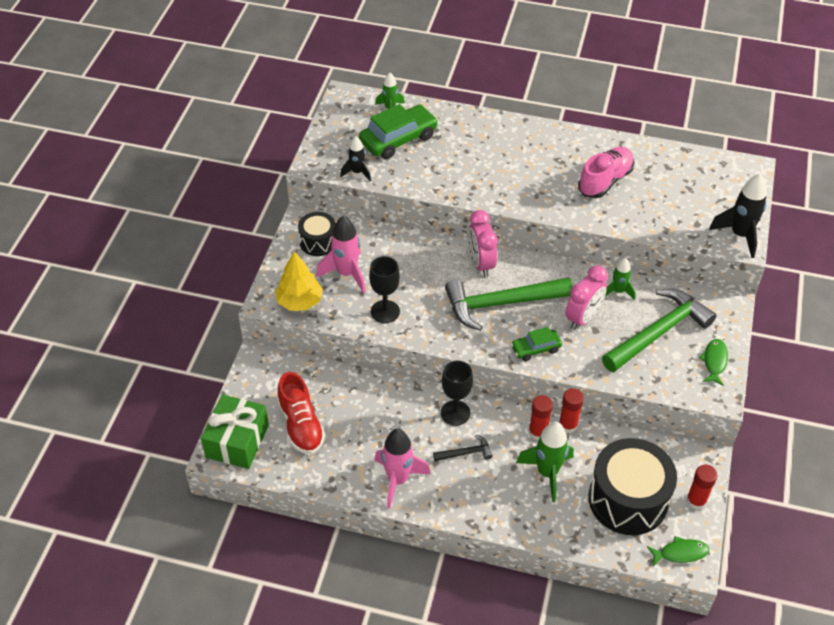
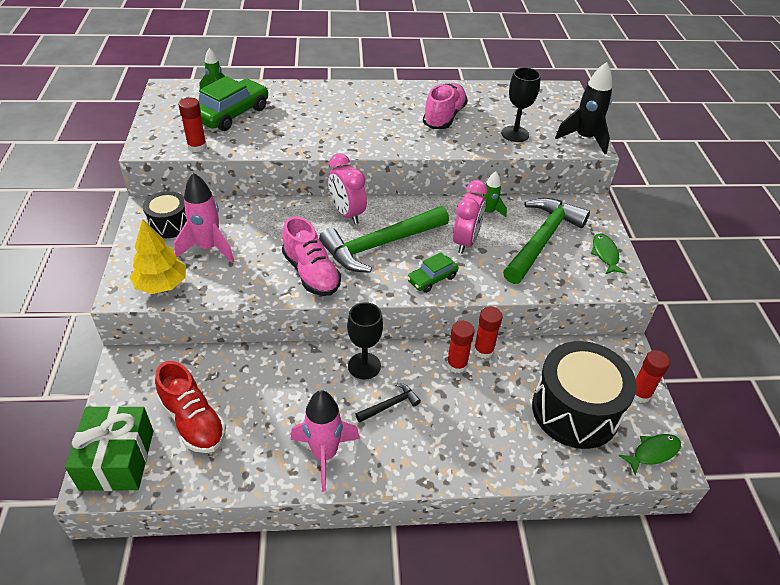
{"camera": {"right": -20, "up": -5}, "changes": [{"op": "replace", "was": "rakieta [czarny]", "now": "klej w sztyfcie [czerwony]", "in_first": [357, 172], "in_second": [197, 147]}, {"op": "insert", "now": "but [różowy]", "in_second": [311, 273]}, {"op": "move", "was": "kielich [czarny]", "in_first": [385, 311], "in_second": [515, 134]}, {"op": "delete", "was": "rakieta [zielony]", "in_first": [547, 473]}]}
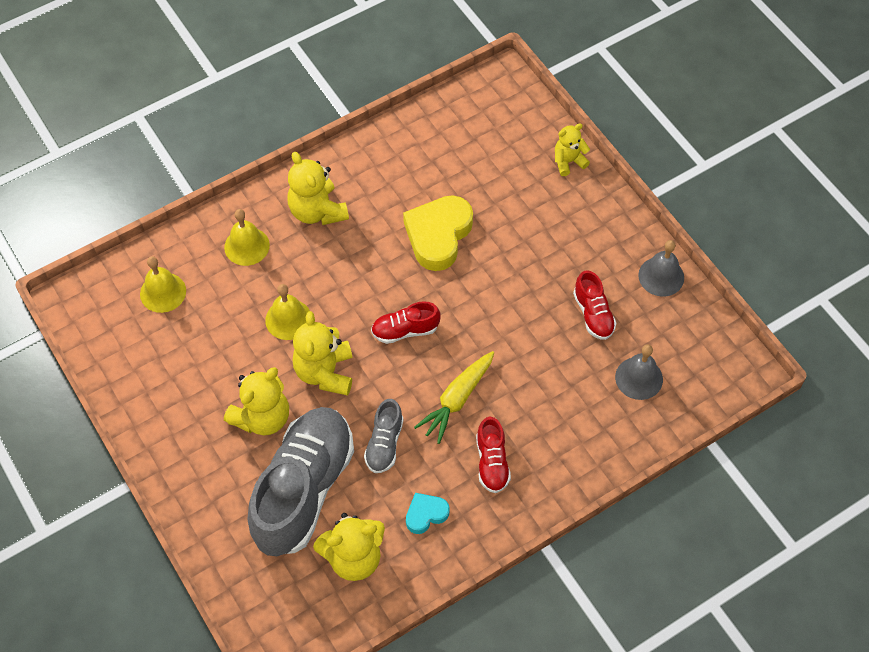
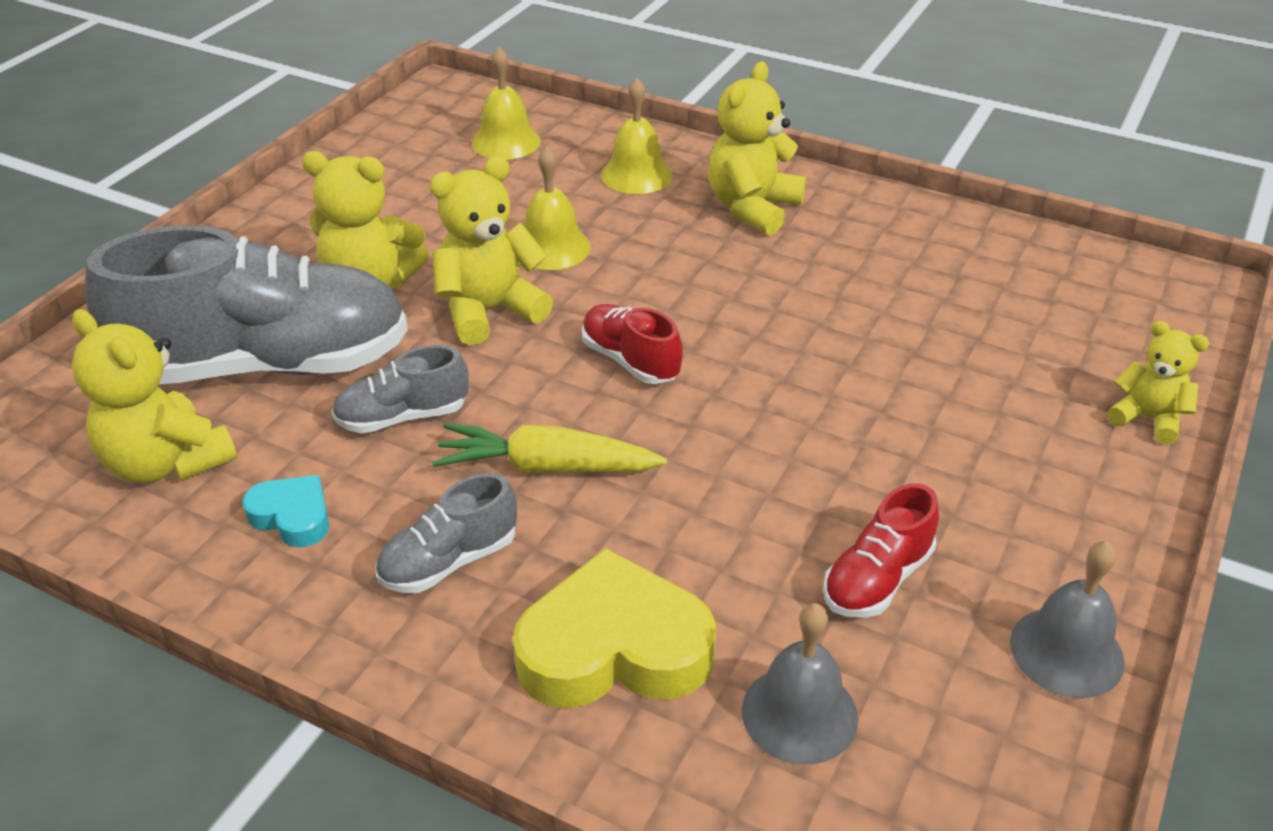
{"camera": {"right": 60, "up": -20}, "changes": [{"op": "recolor", "was": "but [czerwony]", "now": "but [szary]", "in_first": [492, 462], "in_second": [449, 561]}, {"op": "move", "was": "serce [żółty]", "in_first": [438, 235], "in_second": [614, 648]}]}
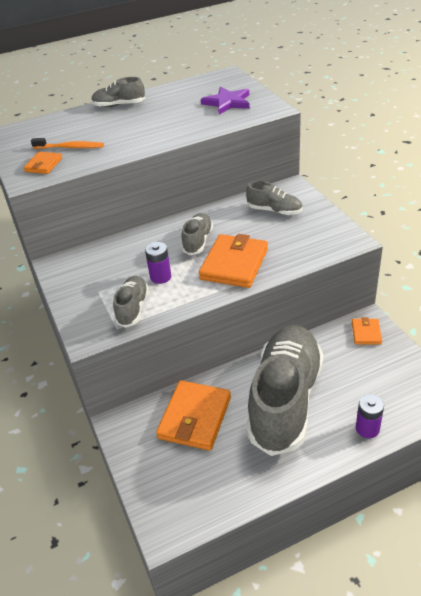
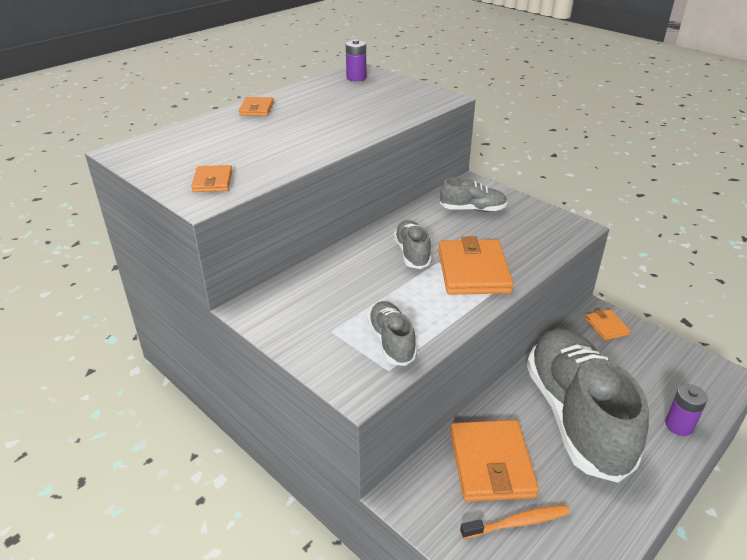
{"camera": {"right": -25, "up": -5}, "changes": [{"op": "replace", "was": "but [szary]", "now": "portfel [pomarańczowy]", "in_first": [119, 105], "in_second": [256, 109]}, {"op": "move", "was": "bateria [fioletowy]", "in_first": [160, 277], "in_second": [356, 78]}, {"op": "move", "was": "szczoteczka do zębów [pomarańczowy]", "in_first": [70, 147], "in_second": [517, 523]}, {"op": "delete", "was": "gwiazda [fioletowy]", "in_first": [227, 102]}]}
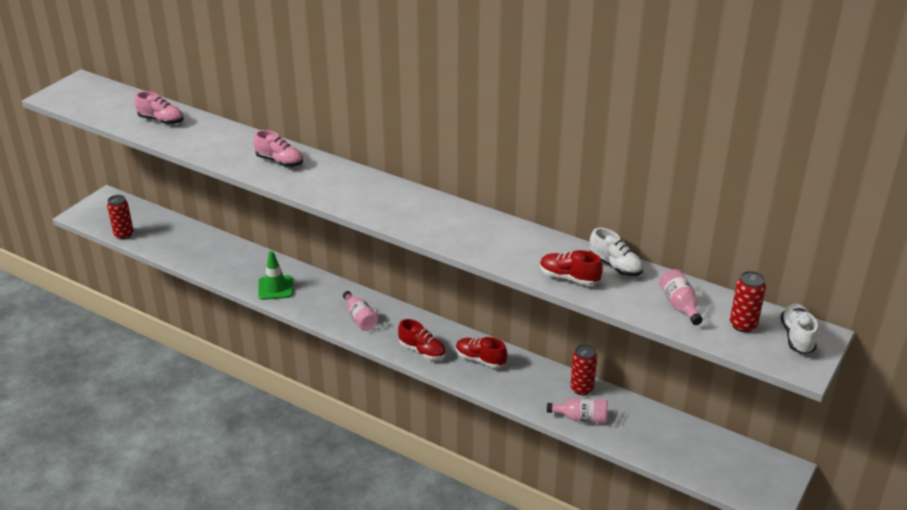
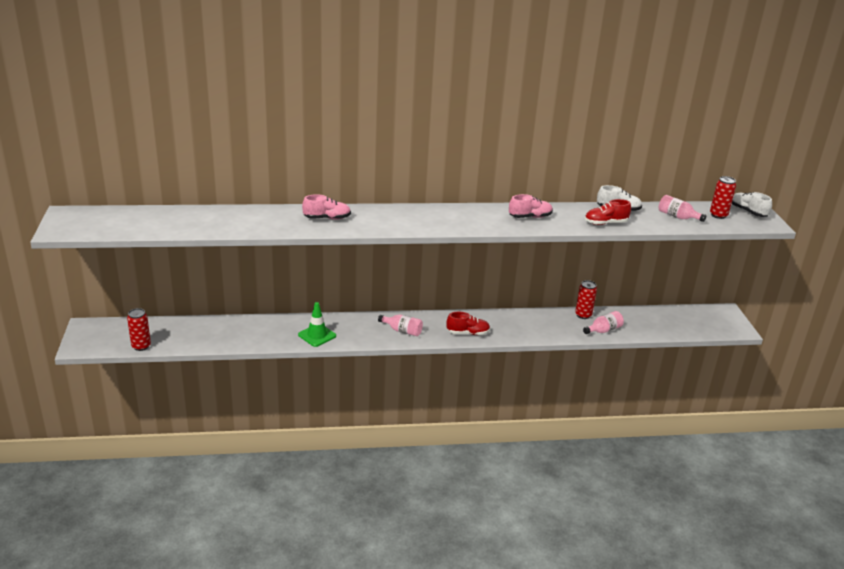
{"camera": {"right": -40, "up": -5}, "changes": [{"op": "move", "was": "but [różowy]", "in_first": [161, 120], "in_second": [530, 217]}, {"op": "delete", "was": "but [czerwony]", "in_first": [480, 359]}]}
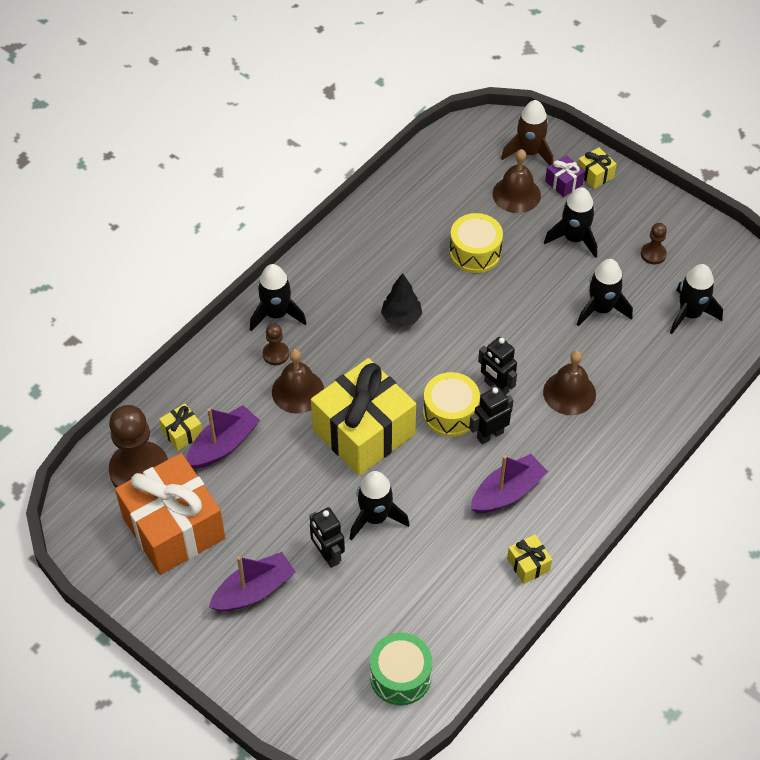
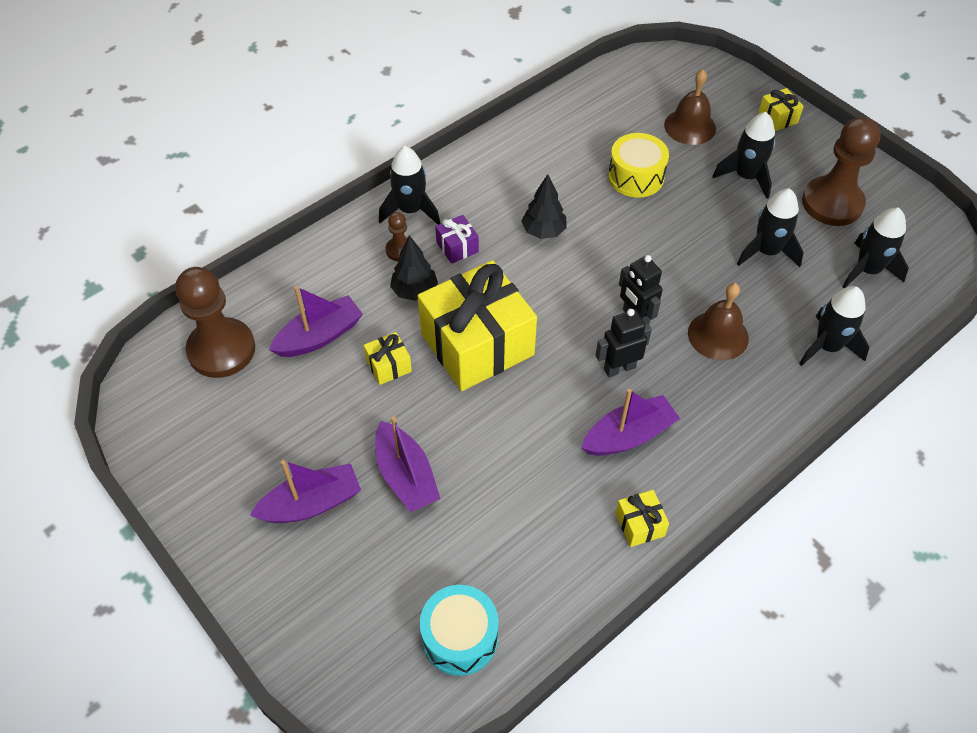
{"camera": {"right": 10, "up": 0}, "changes": [{"op": "move", "was": "prezent [żółty]", "in_first": [182, 433], "in_second": [389, 366]}, {"op": "replace", "was": "robot [czarny]", "now": "łódka [fioletowy]", "in_first": [327, 555], "in_second": [406, 476]}, {"op": "replace", "was": "dzwonek [brązowy]", "now": "drzewko [czarny]", "in_first": [298, 391], "in_second": [414, 291]}, {"op": "recolor", "was": "bęben [zielony]", "now": "bęben [turkusowy]", "in_first": [400, 676], "in_second": [460, 637]}, {"op": "move", "was": "prezent [fioletowy]", "in_first": [563, 183], "in_second": [457, 247]}, {"op": "move", "was": "rakieta [czarny]", "in_first": [375, 517], "in_second": [827, 347]}, {"op": "resize", "was": "pionek [brązowy]", "in_first": [653, 254], "in_second": [832, 203], "ratio": 2.13}, {"op": "delete", "was": "prezent [pomarańczowy]", "in_first": [174, 528]}, {"op": "delete", "was": "bęben [żółty]", "in_first": [450, 413]}, {"op": "delete", "was": "rakieta [brązowy]", "in_first": [529, 152]}]}
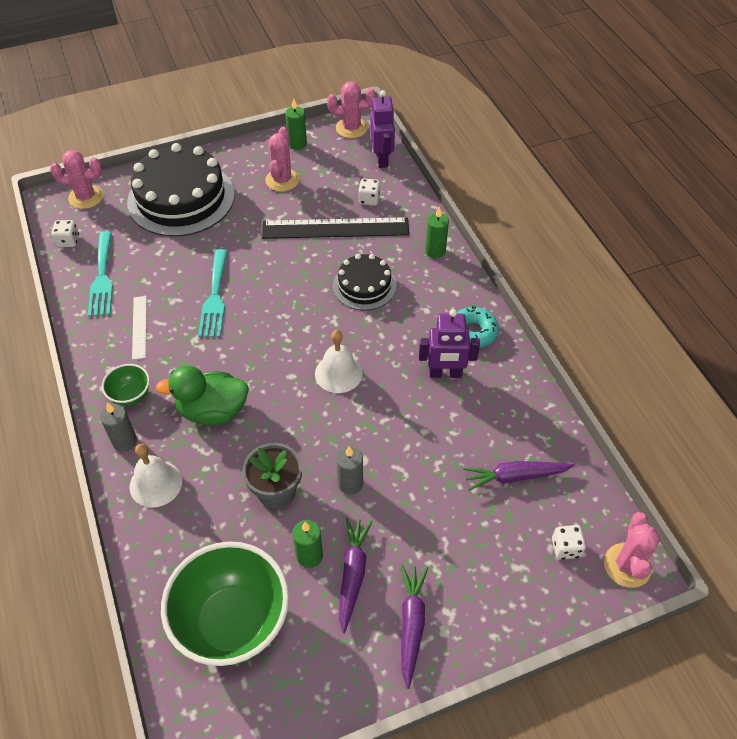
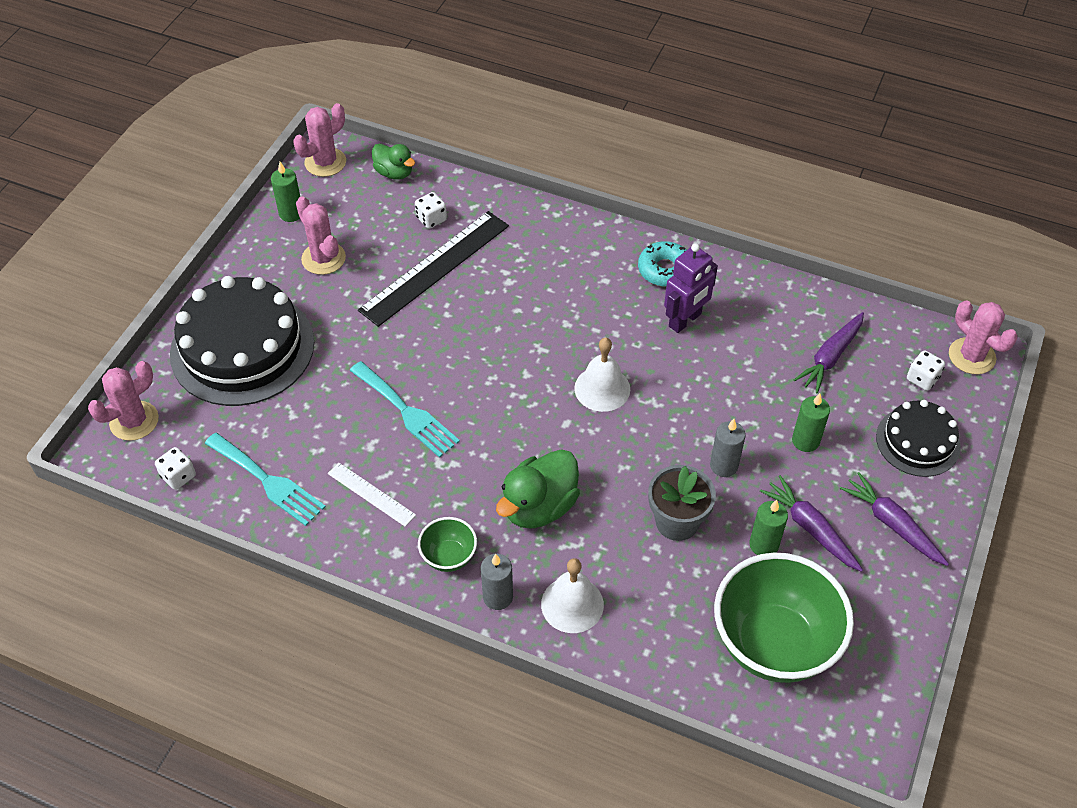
{"camera": {"right": -45, "up": 0}, "changes": [{"op": "replace", "was": "robot [fioletowy]", "now": "kaczka [zielony]", "in_first": [382, 159], "in_second": [394, 173]}, {"op": "move", "was": "świeca [zielony]", "in_first": [435, 251], "in_second": [805, 441]}, {"op": "move", "was": "tort [czarny]", "in_first": [364, 285], "in_second": [918, 441]}]}
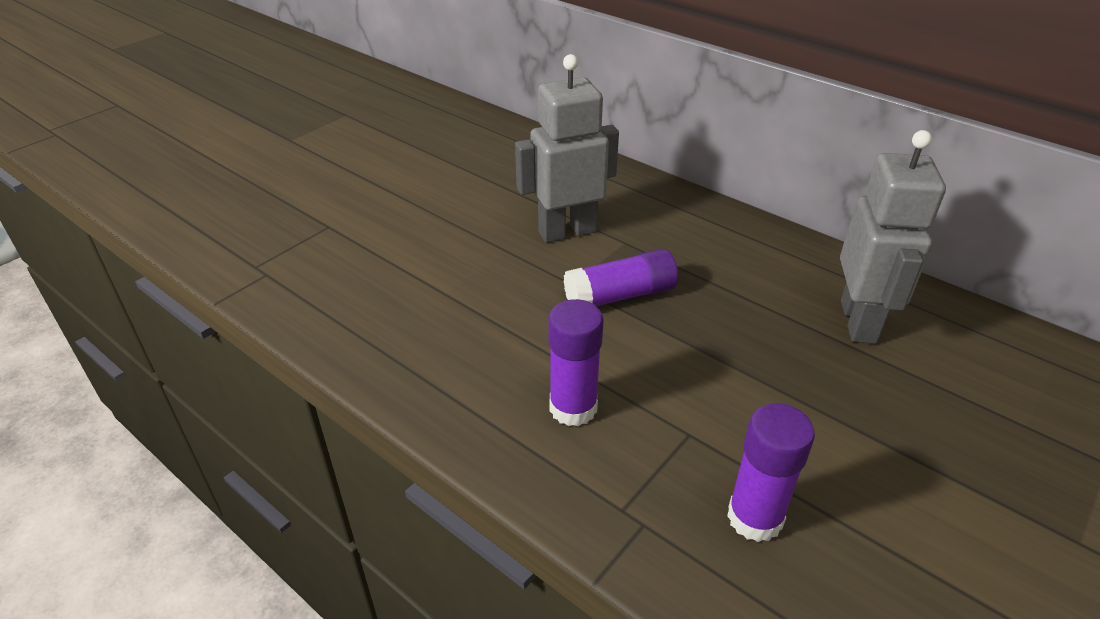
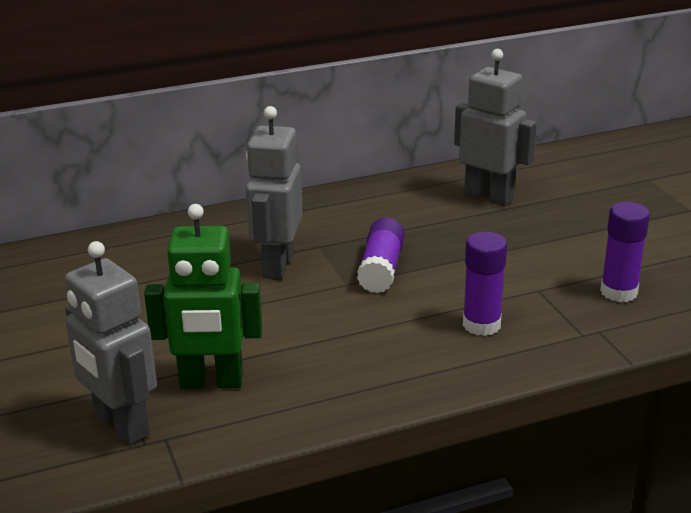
{"camera": {"right": -60, "up": -10}, "changes": [{"op": "insert", "now": "robot [szary]", "in_second": [121, 425]}, {"op": "insert", "now": "robot [zielony]", "in_second": [211, 382]}]}
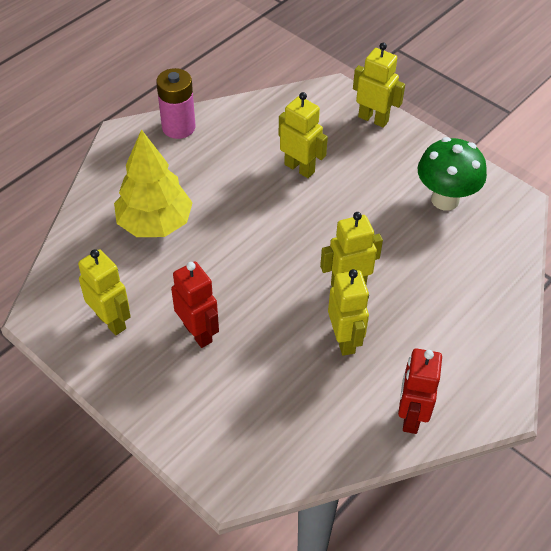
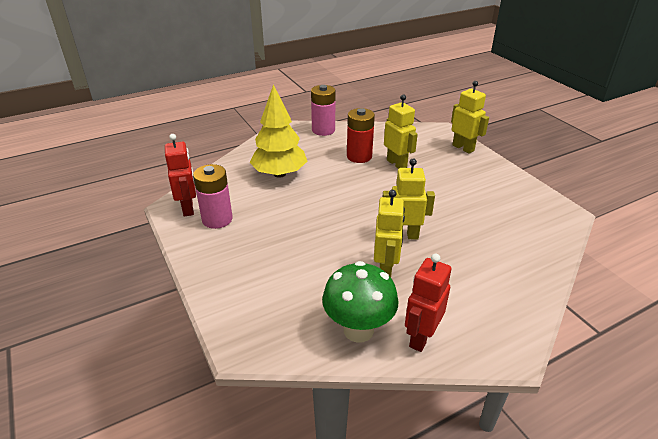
{"camera": {"right": 20, "up": -15}, "changes": [{"op": "move", "was": "robot [czerwony]", "in_first": [198, 333], "in_second": [188, 208]}, {"op": "replace", "was": "robot [żółty]", "now": "bateria [różowy]", "in_first": [111, 321], "in_second": [217, 219]}, {"op": "move", "was": "grzyb [zielony]", "in_first": [445, 200], "in_second": [358, 330]}, {"op": "insert", "now": "bateria [czerwony]", "in_second": [359, 156]}]}
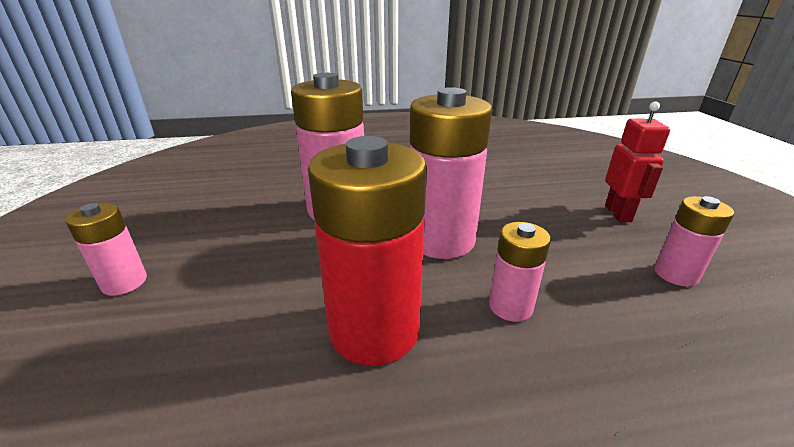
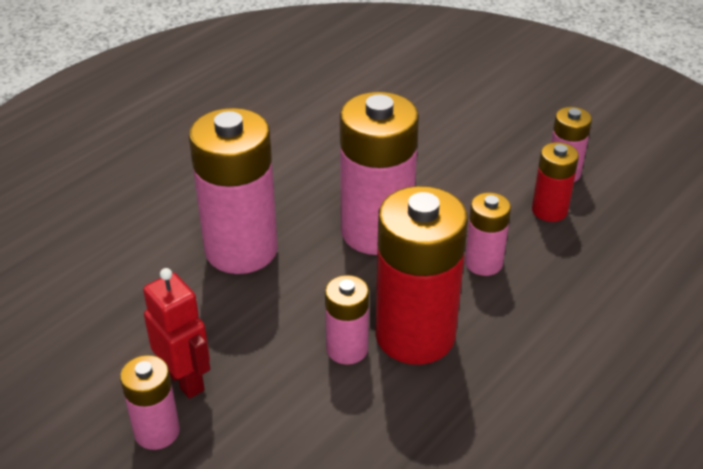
{"camera": {"right": -40, "up": 10}, "changes": [{"op": "move", "was": "robot [czerwony]", "in_first": [618, 213], "in_second": [185, 380]}, {"op": "insert", "now": "bateria [różowy]", "in_second": [347, 349]}, {"op": "insert", "now": "bateria [czerwony]", "in_second": [549, 210]}]}
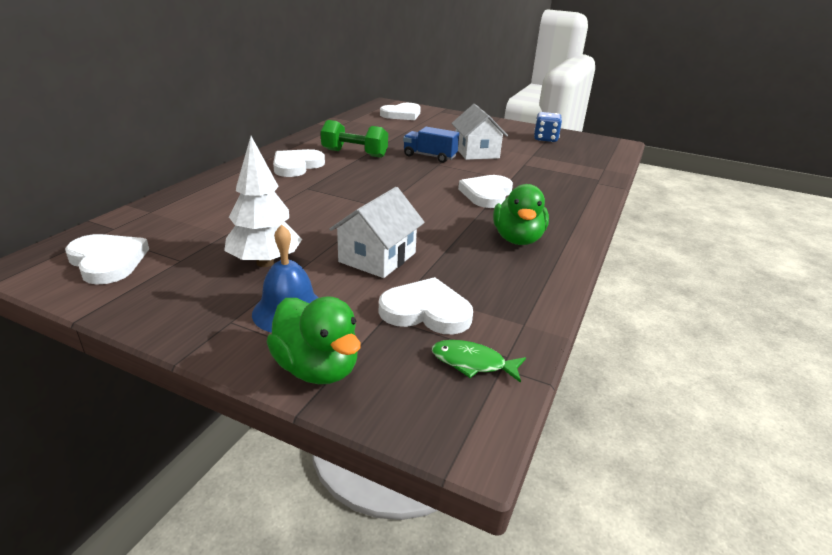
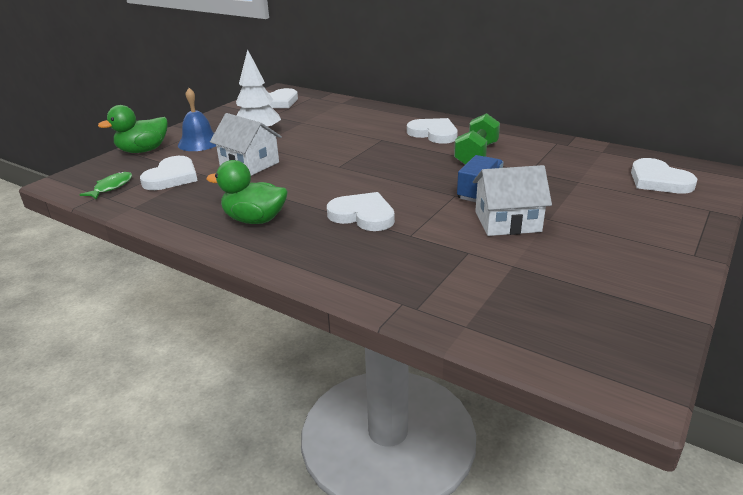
{"camera": {"right": 100, "up": 0}, "changes": [{"op": "delete", "was": "kostka do gry [niebieski]", "in_first": [545, 139]}]}
